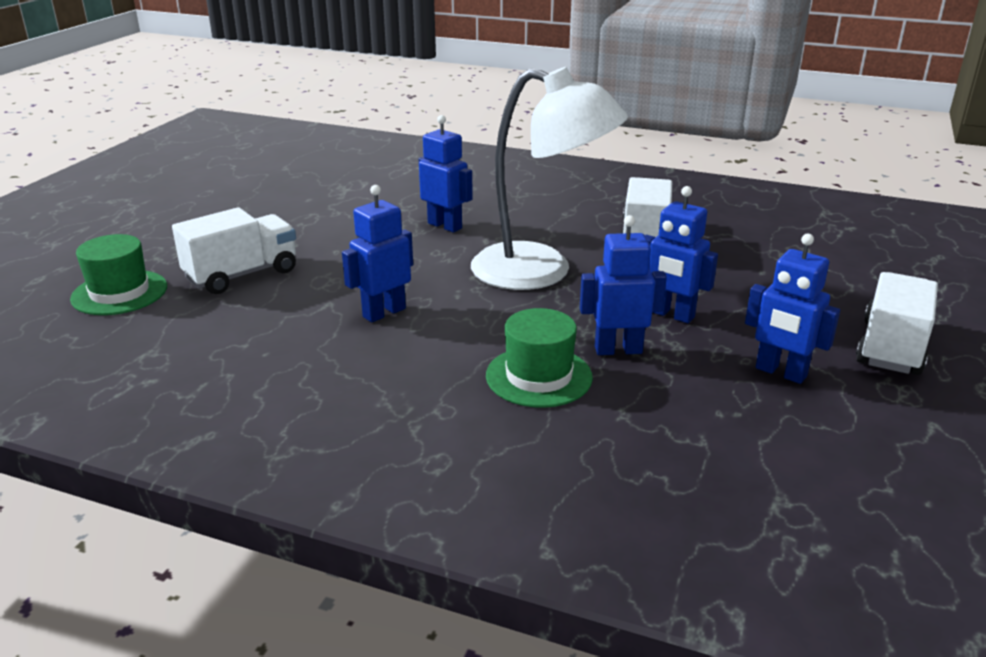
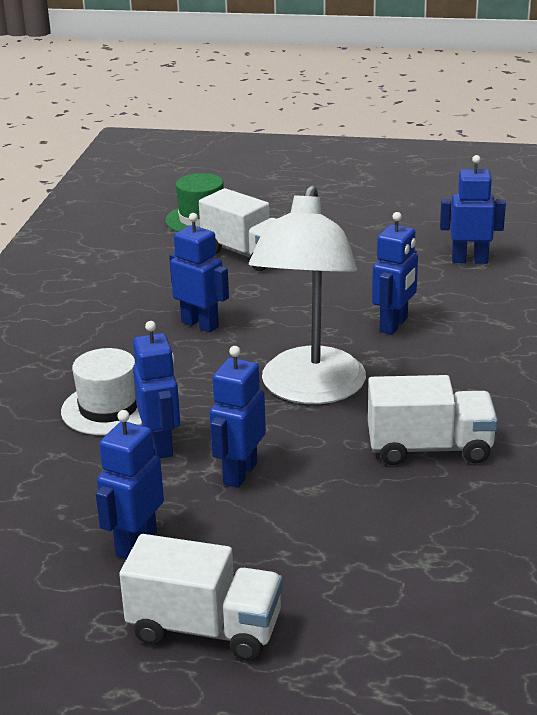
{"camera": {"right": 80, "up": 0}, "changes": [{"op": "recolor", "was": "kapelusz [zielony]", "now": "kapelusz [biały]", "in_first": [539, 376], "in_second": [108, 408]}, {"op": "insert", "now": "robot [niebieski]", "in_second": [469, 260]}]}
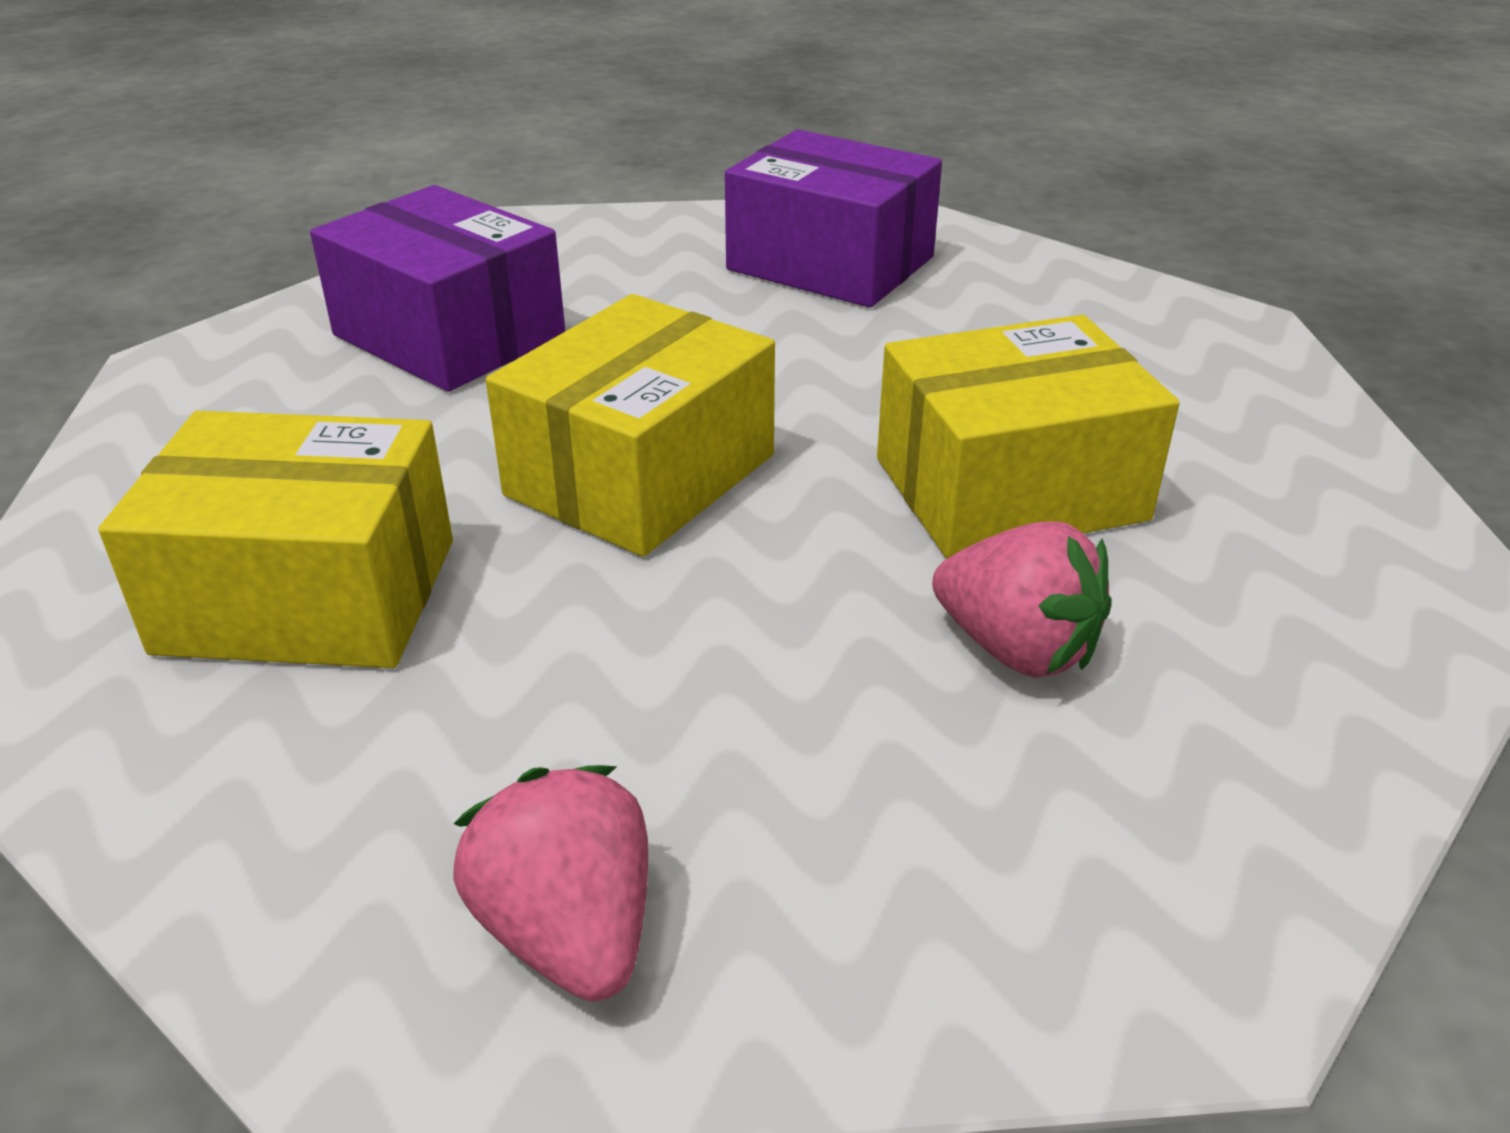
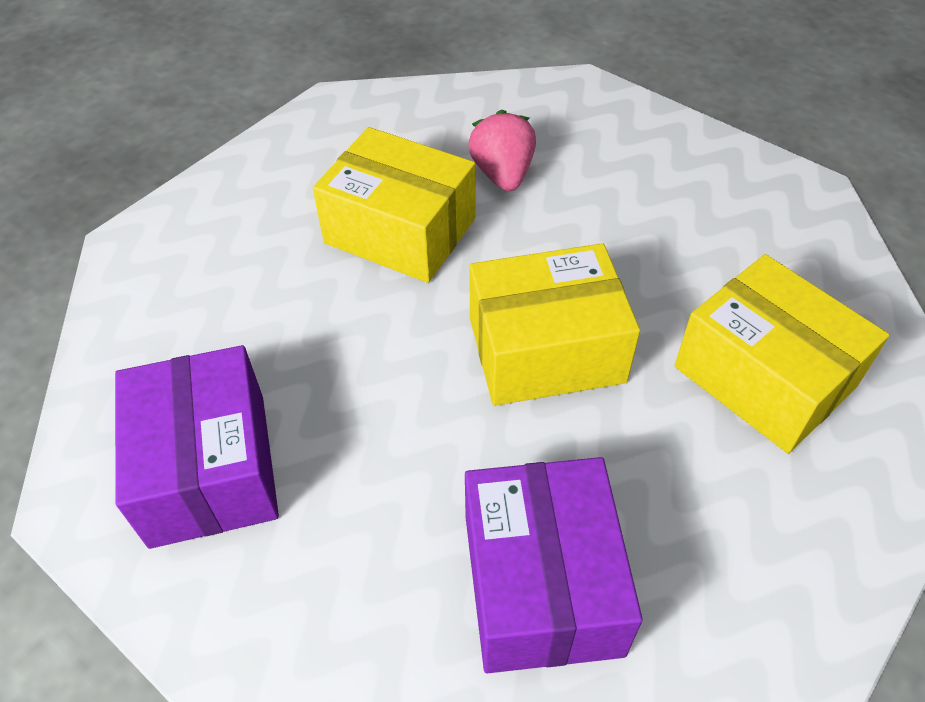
{"camera": {"right": -135, "up": 15}, "changes": [{"op": "delete", "was": "truskawka [różowy]", "in_first": [569, 931]}]}
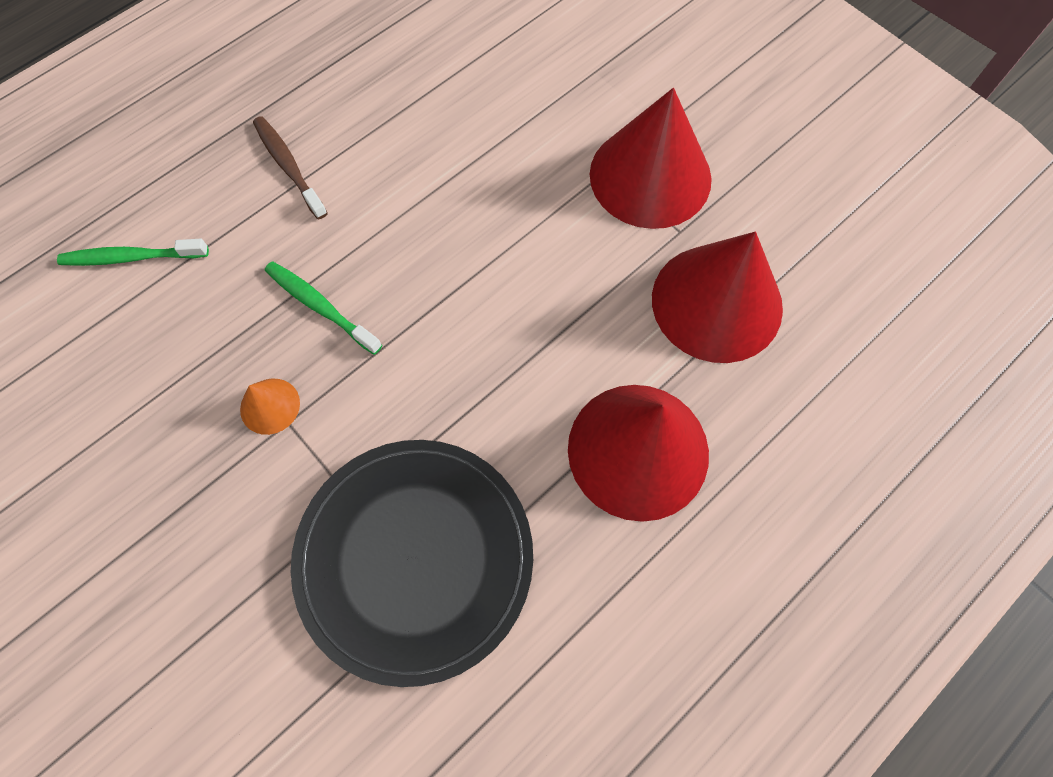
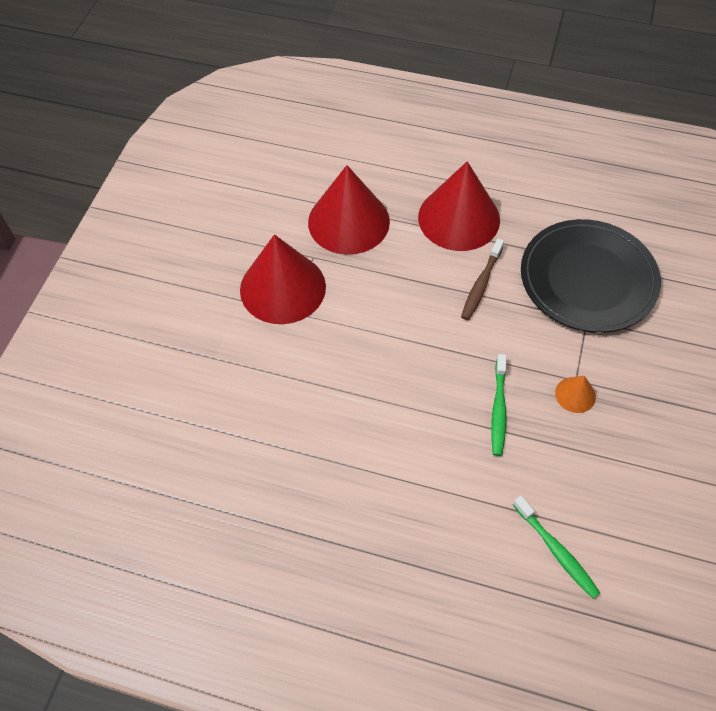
{"camera": {"right": -120, "up": -10}, "changes": [{"op": "move", "was": "szczoteczka do zębów [brązowy]", "in_first": [289, 166], "in_second": [481, 284]}]}
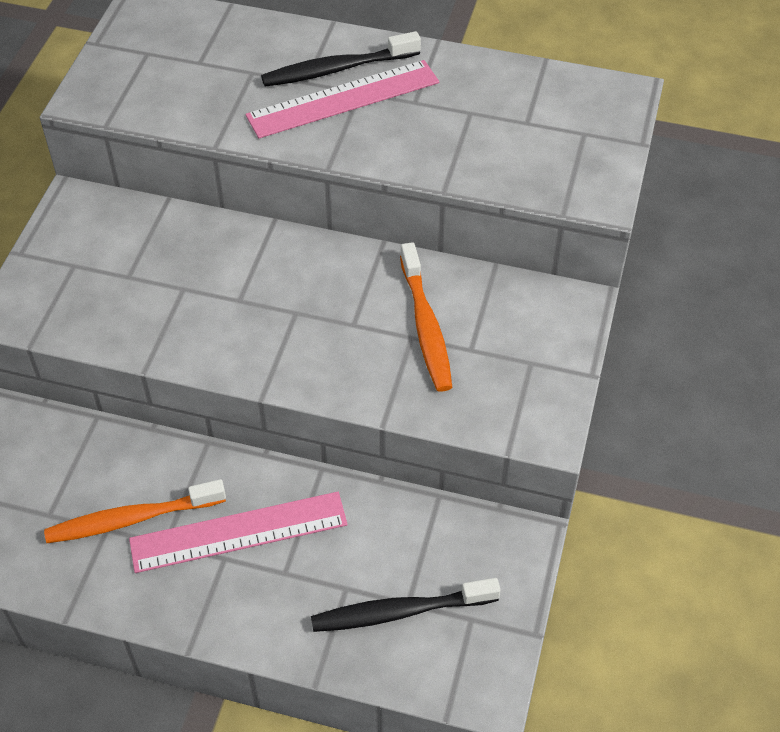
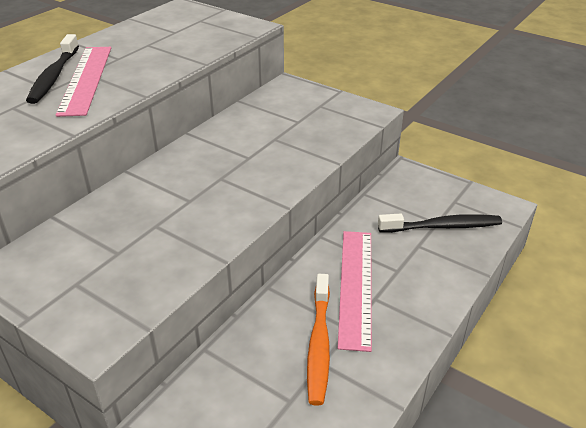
{"camera": {"right": -70, "up": -15}, "changes": [{"op": "rotate", "was": "szczoteczka do zębów [czarny]", "in_first": [400, 611], "in_second": [442, 226], "clockwise": -105}, {"op": "delete", "was": "szczoteczka do zębów [pomarańczowy]", "in_first": [426, 326]}]}
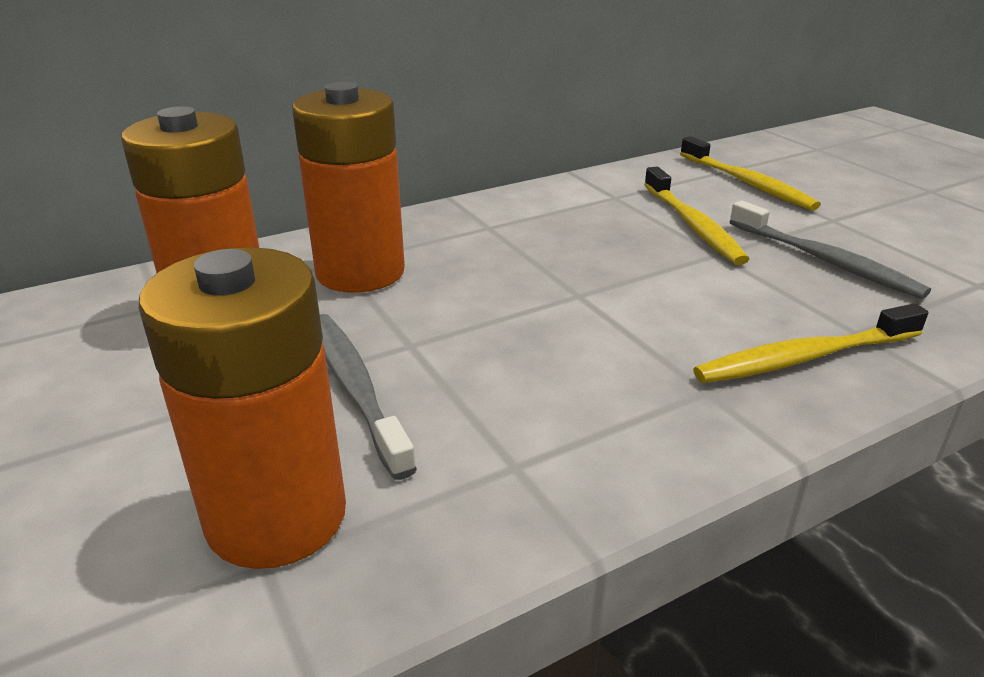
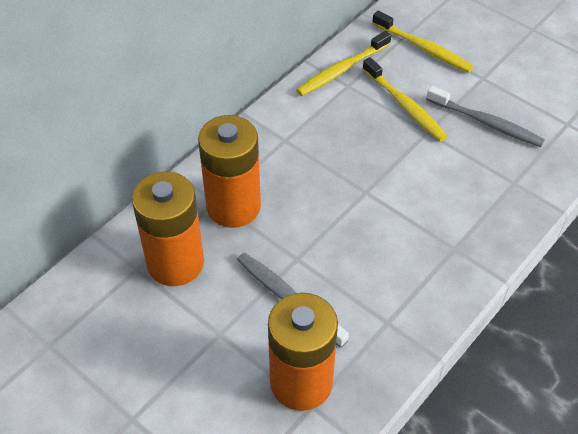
{"camera": {"right": -20, "up": 20}, "changes": [{"op": "move", "was": "szczoteczka do zębów [żółty]", "in_first": [804, 357], "in_second": [342, 70]}]}
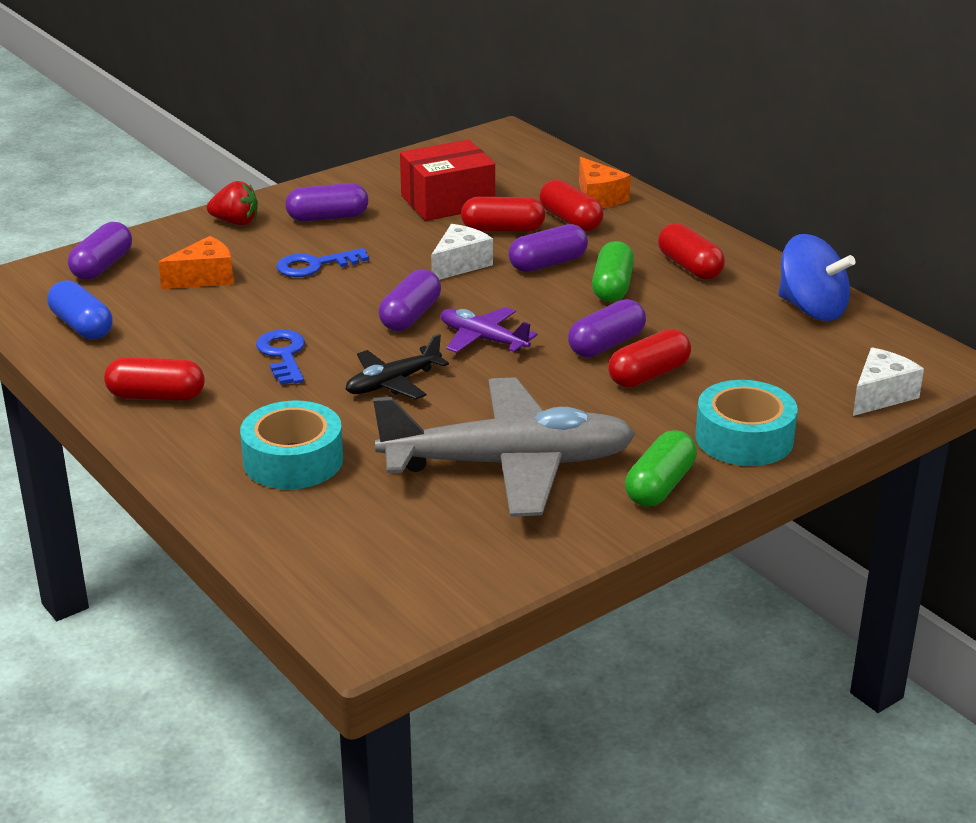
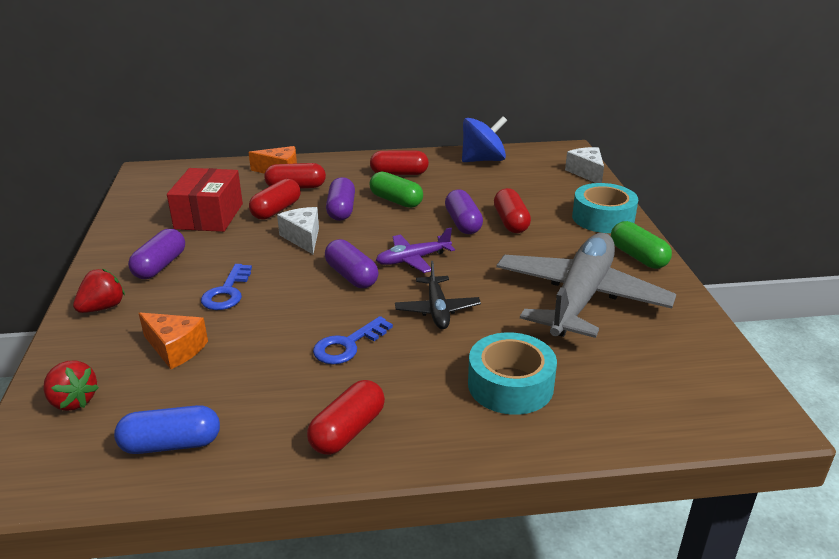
{"camera": {"right": -60, "up": 0}, "changes": [{"op": "replace", "was": "kapsułka [fioletowy]", "now": "truskawka [czerwony]", "in_first": [102, 266], "in_second": [73, 401]}, {"op": "rotate", "was": "ser [pomarańczowy]", "in_first": [204, 278], "in_second": [175, 349], "clockwise": 120}, {"op": "rotate", "was": "klucz [niebieski]", "in_first": [283, 355], "in_second": [347, 345], "clockwise": -60}]}
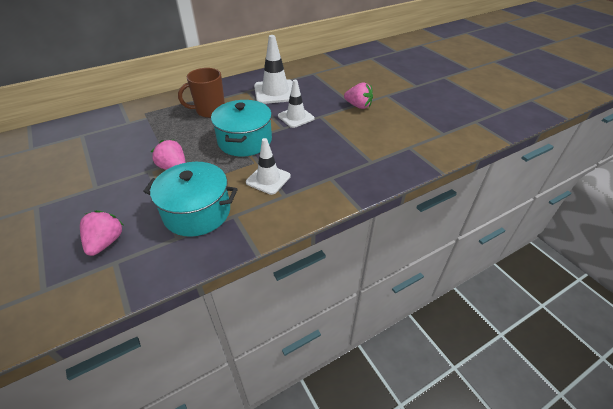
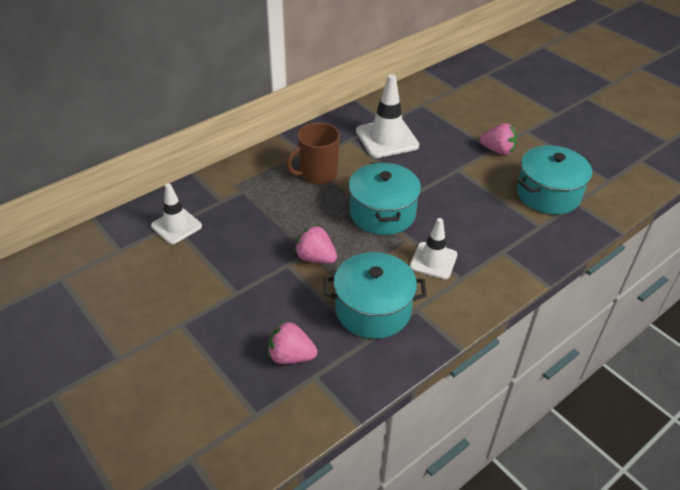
{"camera": {"right": -10, "up": 0}, "changes": [{"op": "move", "was": "pachołek [biały]", "in_first": [296, 117], "in_second": [176, 226]}, {"op": "rotate", "was": "truskawka [różowy]", "in_first": [106, 242], "in_second": [291, 356], "clockwise": -75}, {"op": "insert", "now": "garnek [turkusowy]", "in_second": [548, 194]}]}
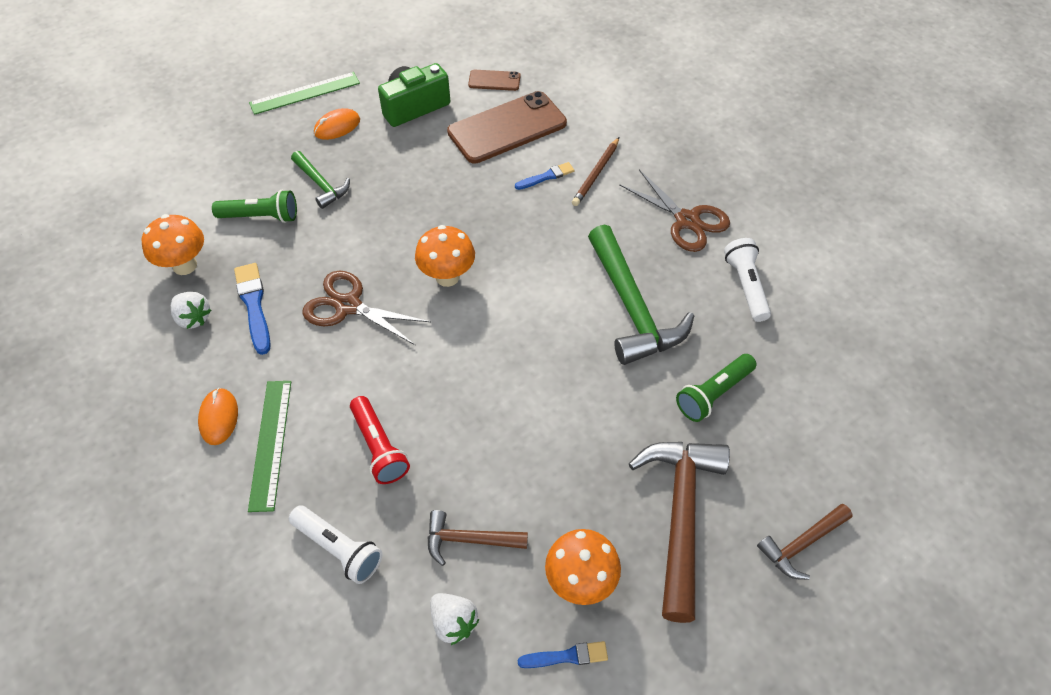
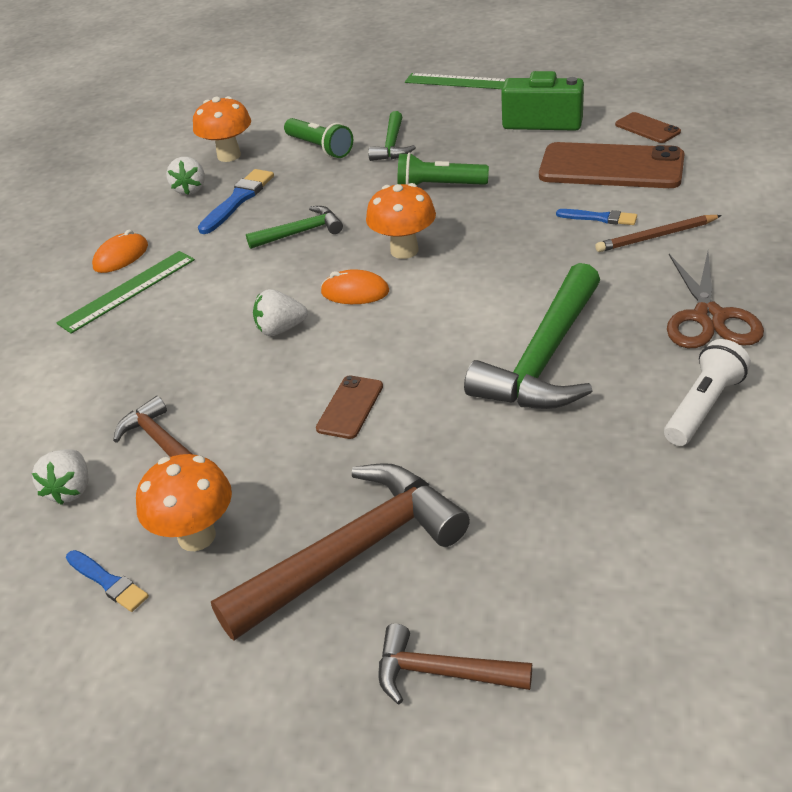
{"camera": {"right": 50, "up": -15}, "changes": [{"op": "replace", "was": "nożyczki [brązowy]", "now": "młotek [zielony]", "in_first": [348, 305], "in_second": [300, 232]}, {"op": "insert", "now": "truskawka [biały]", "in_second": [280, 329]}, {"op": "insert", "now": "telefon [brązowy]", "in_second": [350, 407]}, {"op": "move", "was": "myszka [pomarańczowy]", "in_first": [337, 126], "in_second": [355, 292]}, {"op": "move", "was": "latarka [zielony]", "in_first": [713, 394], "in_second": [439, 186]}, {"op": "delete", "was": "latarka [biały]", "in_first": [339, 549]}, {"op": "delete", "was": "latarka [czerwony]", "in_first": [379, 447]}]}
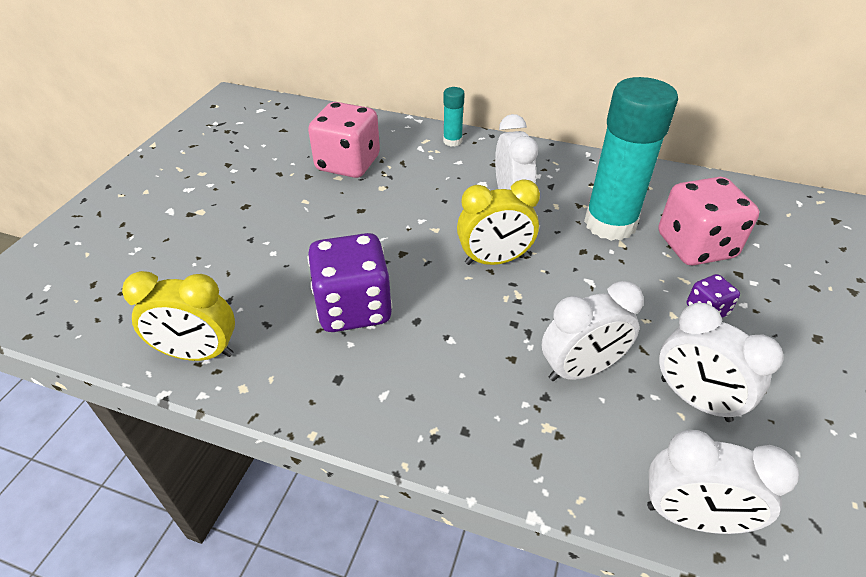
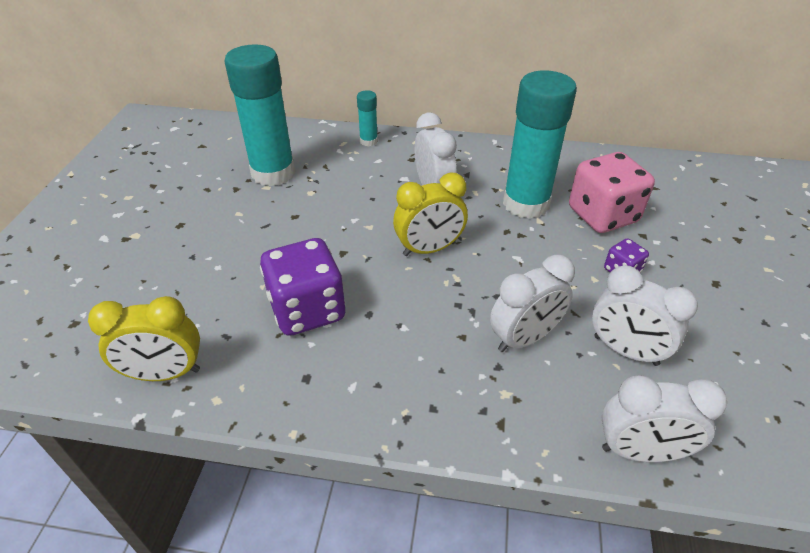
{"camera": {"right": -10, "up": 0}, "changes": [{"op": "replace", "was": "kostka do gry [różowy]", "now": "klej w sztyfcie [turkusowy]", "in_first": [348, 164], "in_second": [273, 173]}]}
